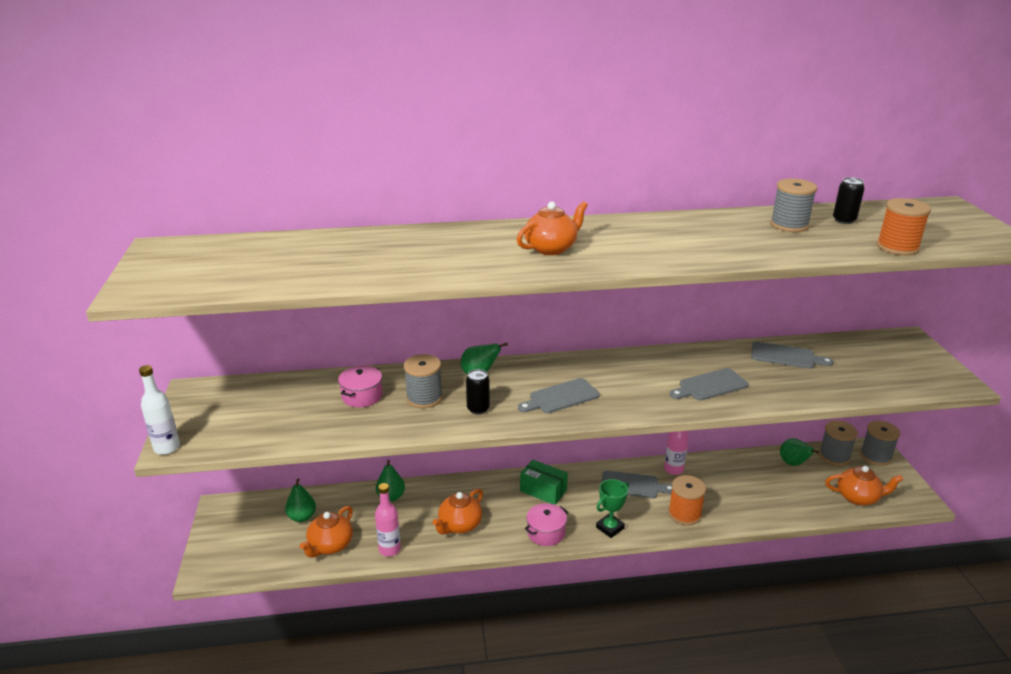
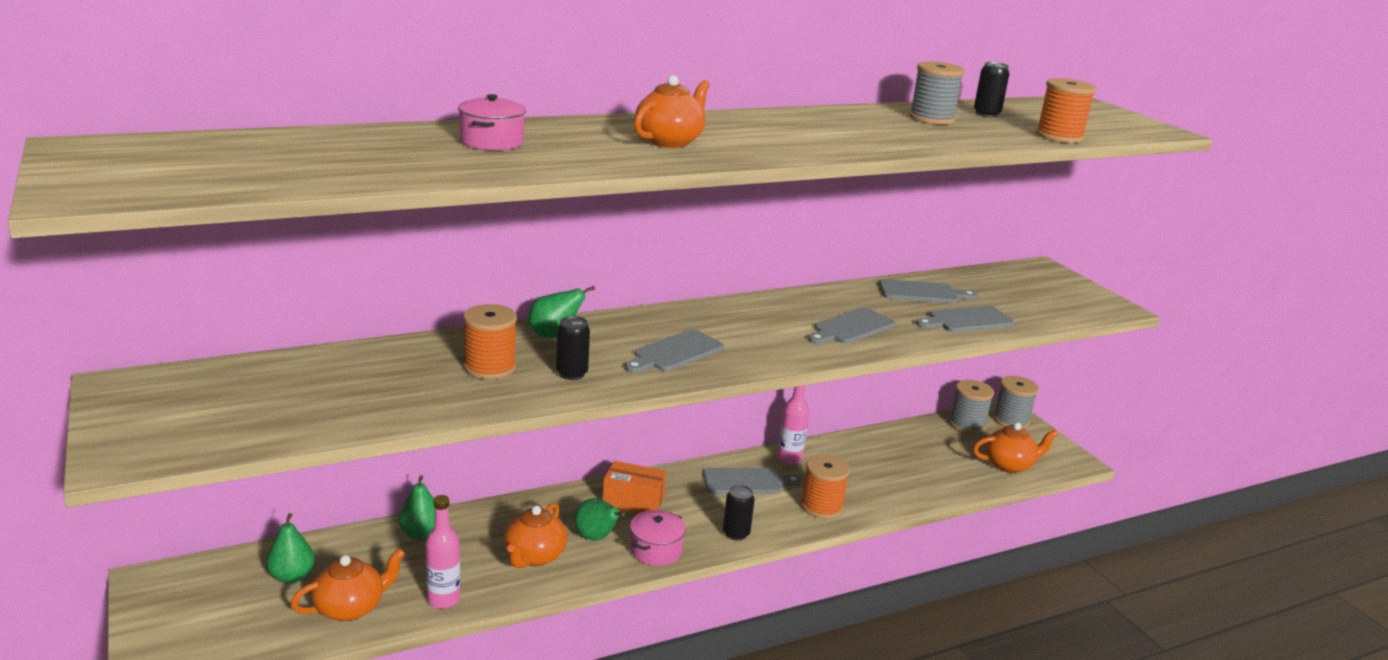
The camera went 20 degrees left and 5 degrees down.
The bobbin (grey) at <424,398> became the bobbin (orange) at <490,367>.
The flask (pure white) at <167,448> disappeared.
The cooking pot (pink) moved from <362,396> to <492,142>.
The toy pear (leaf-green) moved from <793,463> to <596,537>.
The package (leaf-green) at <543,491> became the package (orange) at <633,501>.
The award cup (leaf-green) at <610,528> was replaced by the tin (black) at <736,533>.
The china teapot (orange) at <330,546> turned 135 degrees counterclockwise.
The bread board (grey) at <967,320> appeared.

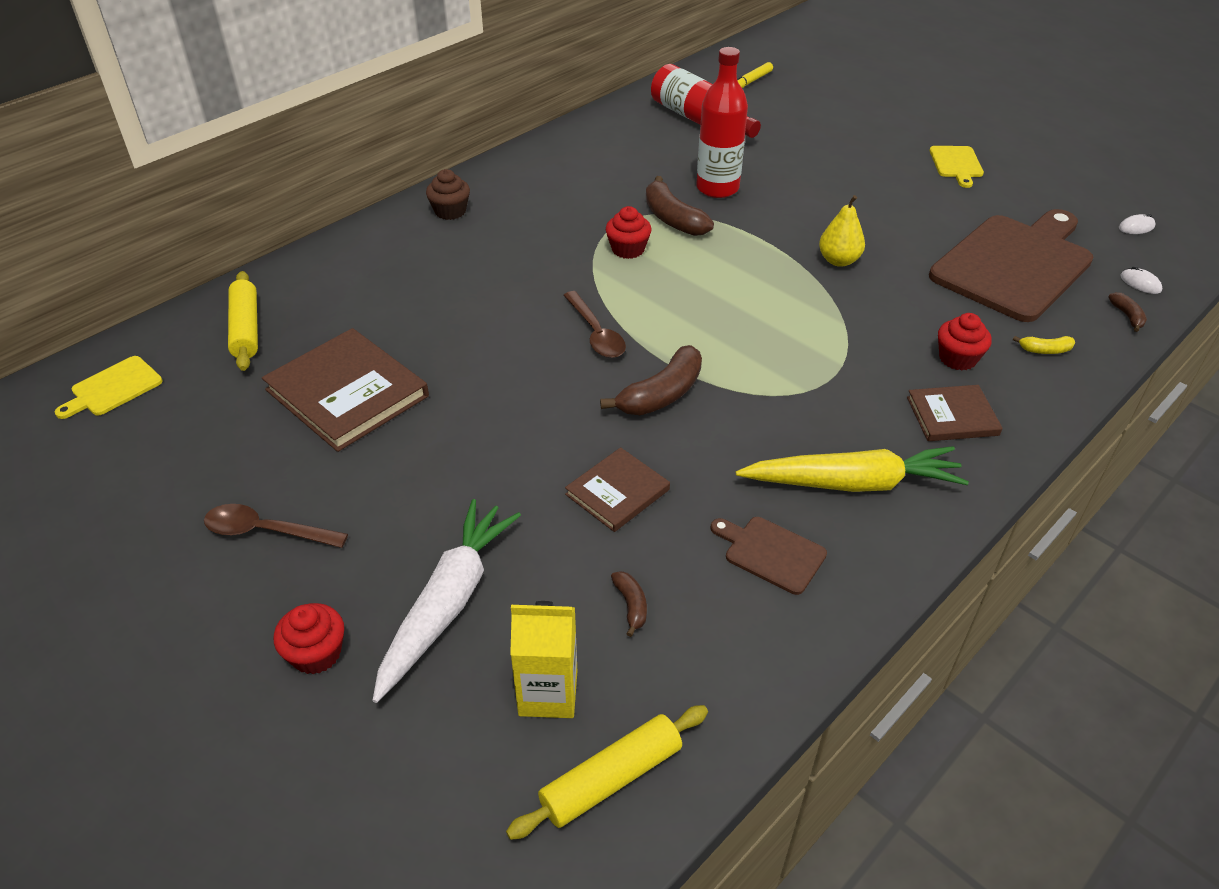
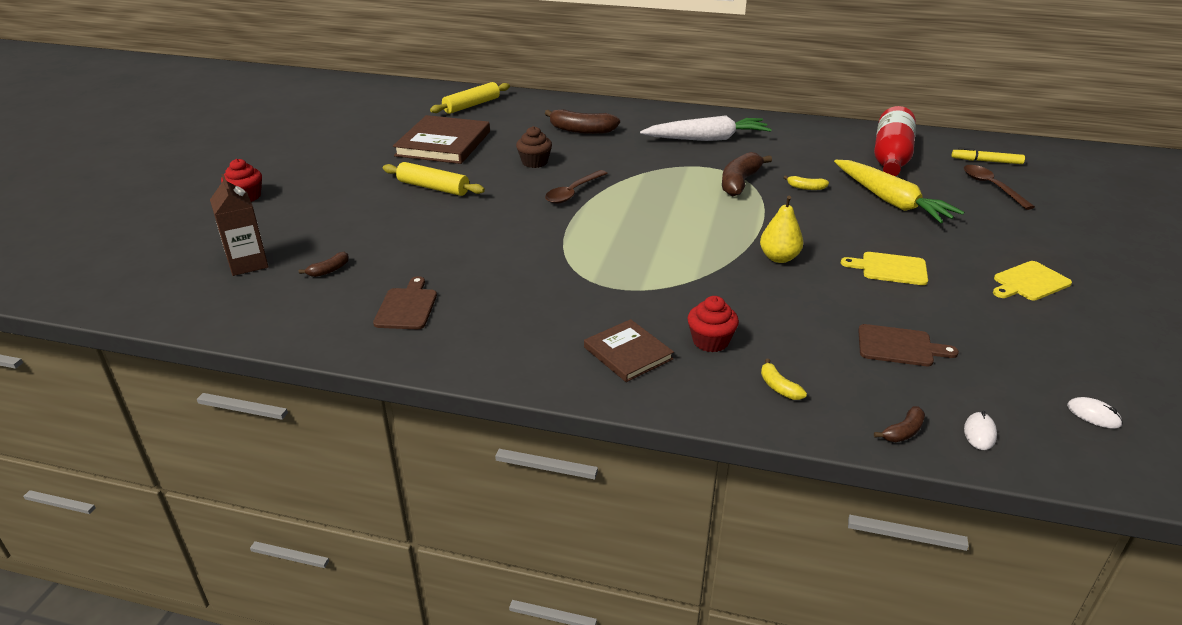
The camera went 60 degrees right and 10 degrees down.
The flask (scarlet) at <717,188> was replaced by the banana fruit (yellow) at <806,188>.
The cupcake (brown) moved from <450,211> to <534,162>.
The cupcake (scarlet) at <628,249> disappeared.
The bread board (brown) at <1015,265> changed to 0.44 times the size.
The banana fruit (brown) moved from <661,395> to <581,130>.
The bread board (yellow) moved from <113,388> to <890,268>.
The carrot (yellow) moved from <852,483> to <890,201>.
The hardcover (brown) at <617,492> disappeared.
The carrot (pure white) moved from <448,603> to <707,139>.
The spoon (brown) moved from <266,531> to <991,187>.
The carton (yellow) at <548,693> became the carton (brown) at <248,264>.
The rolling pin (yellow) moved from <611,779> to <433,188>.

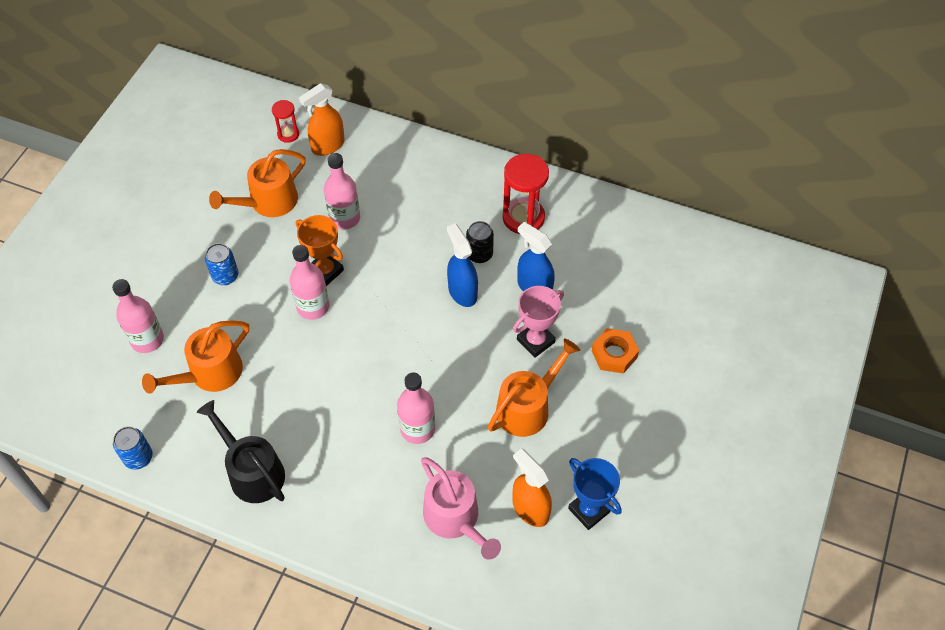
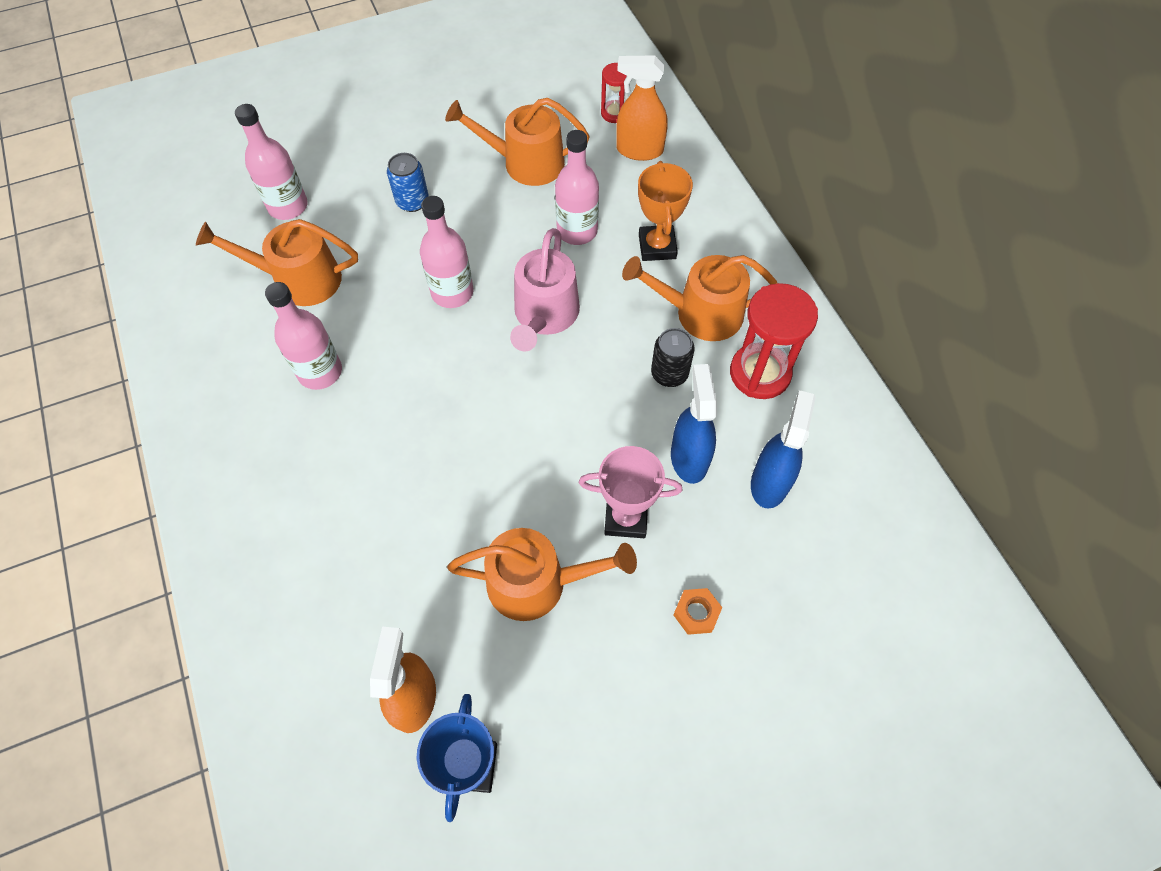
The camera went 45 degrees right and 5 degrees up.
The award cup (orange) moved from <325,271> to <657,246>.
The spray cleaner (blue) moved from <462,292> to <769,482>.
The nut (orange) at <614,354> changed to 0.67 times the size.
The flask (pink) moved from <417,429> to <320,372>.
The watering can (black) at <252,472> disappeared.
The tin (blue) at <138,457> disappeared.
The watering can (pink) moved from <455,518> to <544,315>.
The watering can (orange) at <701,313> appeared.

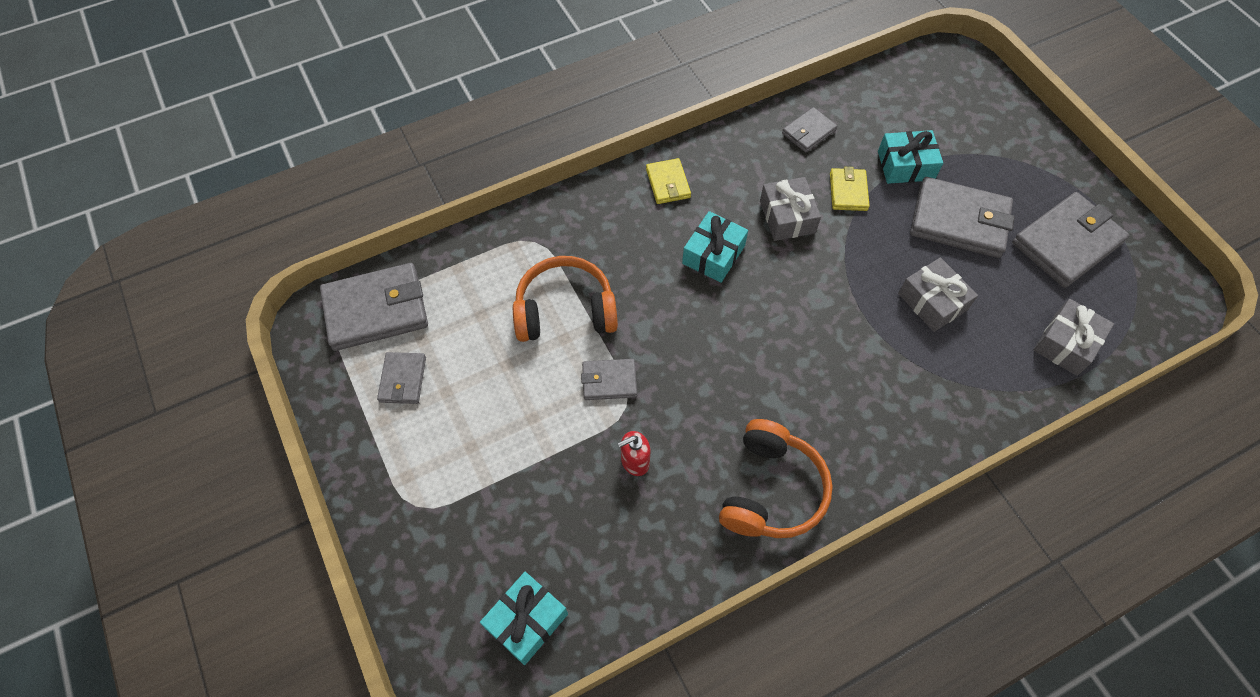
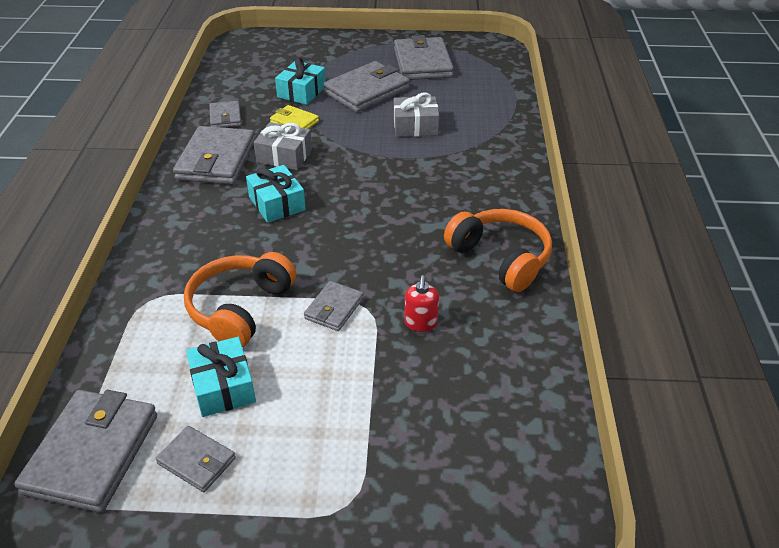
The camera went 60 degrees left and 20 degrees down.
The billfold (yellow) at <668,183> disappeared.
The gift (grey) at <1066,344> disappeared.
The gift (teal) moved from <526,621> to <223,386>.
The billfold (grey) at <216,160> appeared.

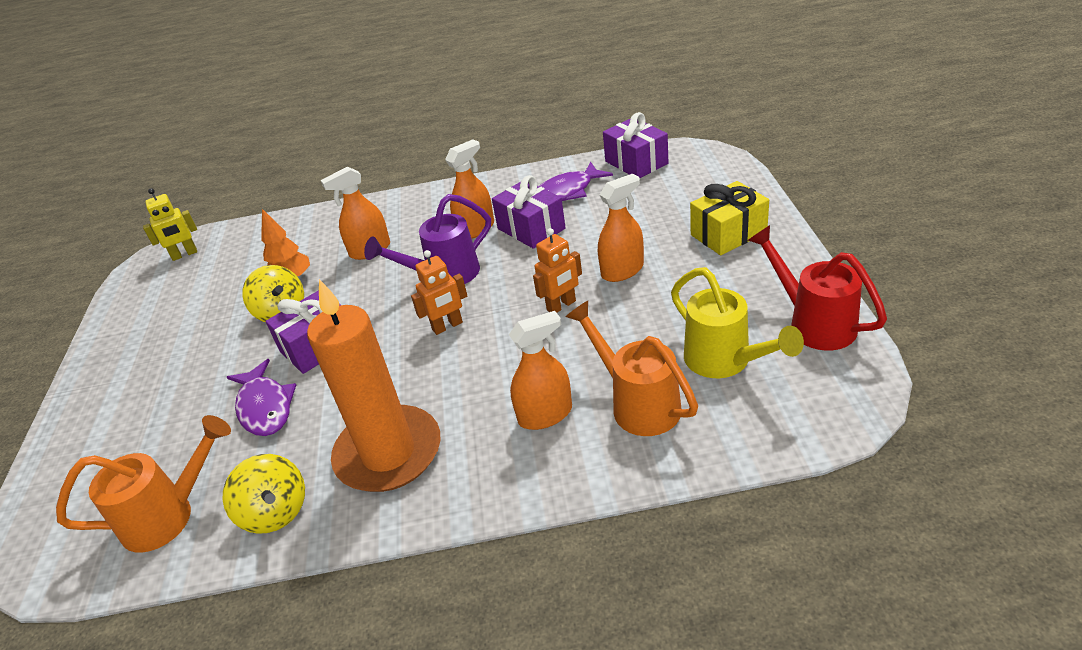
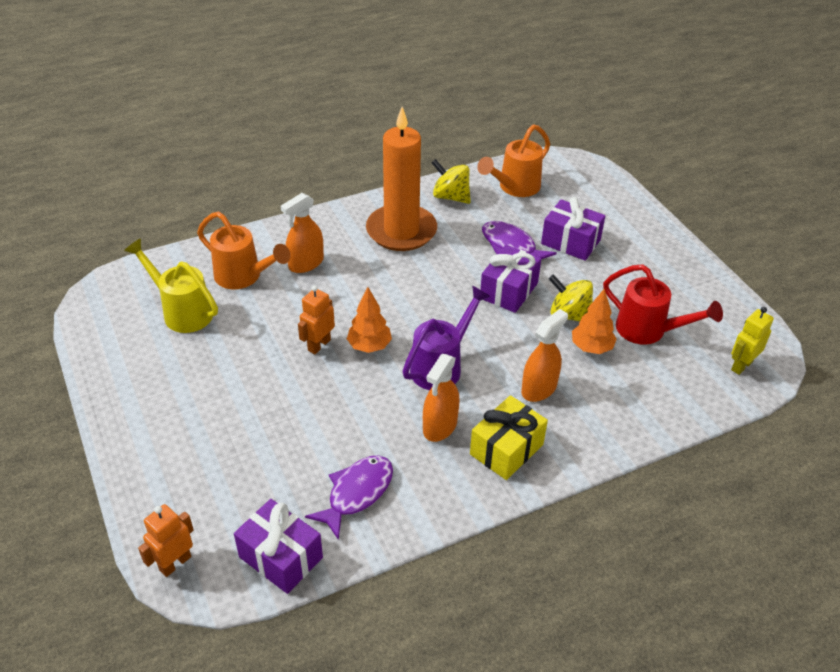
The camera went 155 degrees right and 5 degrees up.
The spray cleaner (orange) at <622,270> disappeared.
The gift (royal purple) moved from <531,228> to <570,242>.
The gift (yellow) moved from <728,234> to <506,449>.
The watering can (scarlet) moved from <813,323> to <648,331>.
The robot (orange) moved from <447,326> to <175,563>.
The tree (orange) at <369,346> appeared.

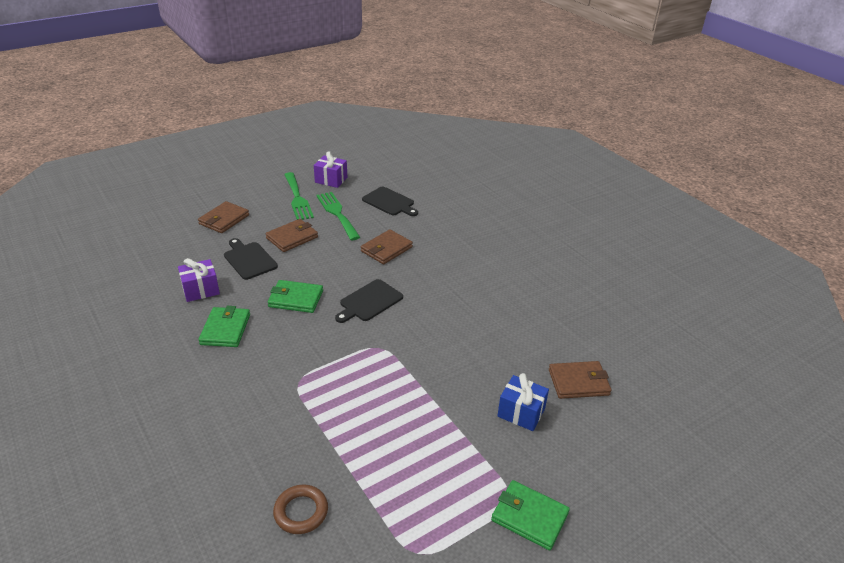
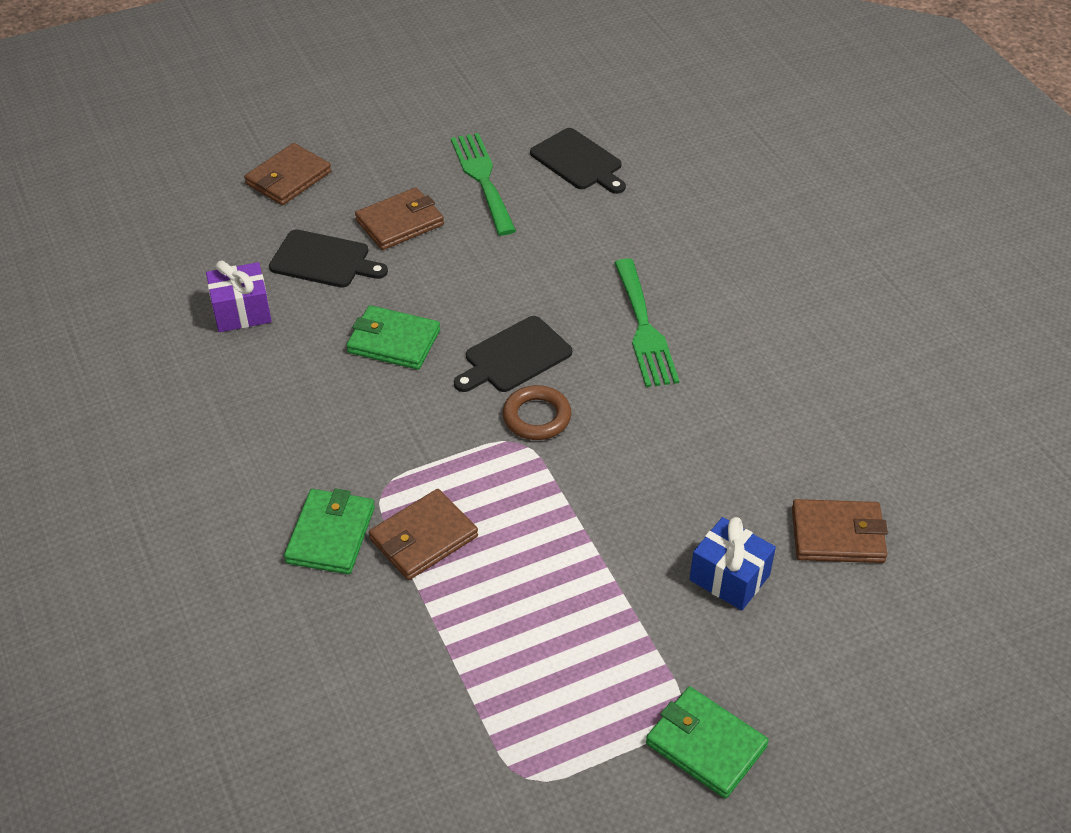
The camera went 10 degrees right and 10 degrees up.
The gift (royal purple) at <331,180> disappeared.
The dinner fork (leaf-green) moved from <297,198> to <644,329>.
The billfold (brown) moved from <386,249> to <423,538>.
The bread board (black) at <249,259> turned 135 degrees clockwise.
The billfold (leaf-green) moved from <225,329> to <330,535>.
The torus (brown) moved from <301,512> to <536,417>.

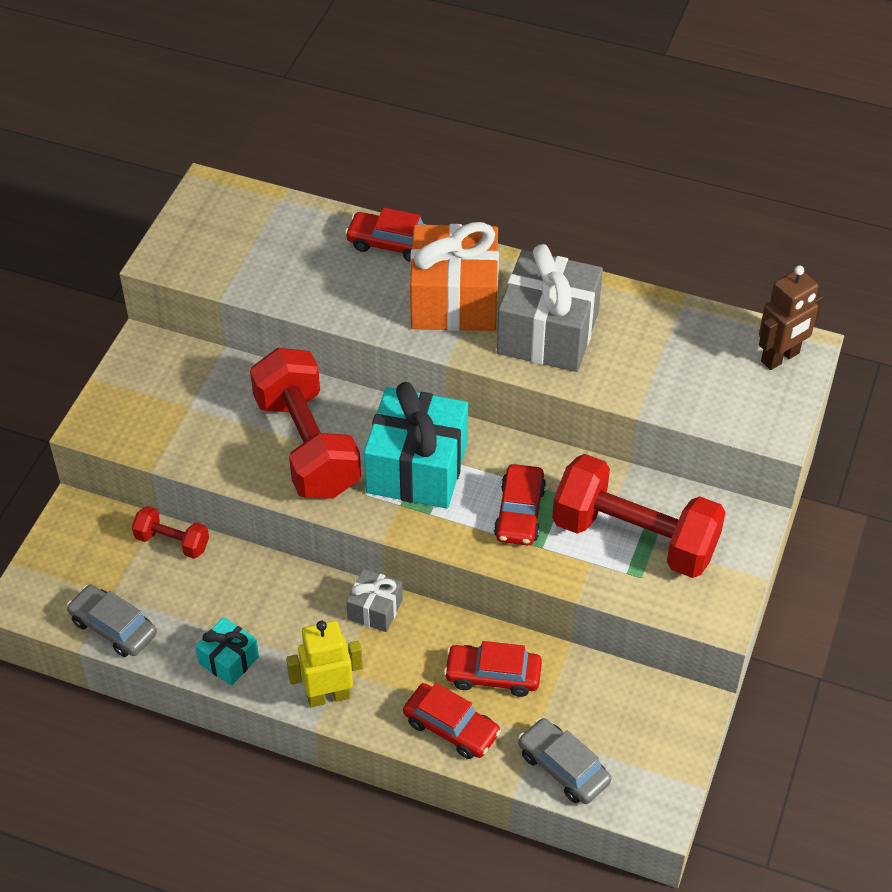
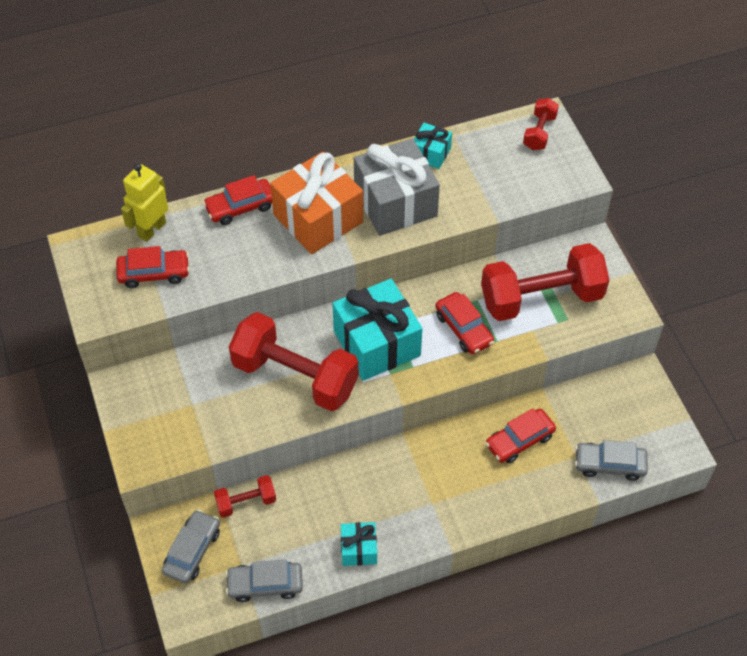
The camera went 40 degrees left and 5 degrees up.
The robot (brown) at <780,358> was replaced by the free weight (scarlet) at <539,132>.
The gift (grey) at <375,609> disappeared.
The robot (yellow) moved from <328,696> to <151,229>.
The toy car (scarlet) moved from <451,727> to <154,273>.
The gift (teal) at <430,153> appeared.
The toy car (grey) at <192,551> appeared.

